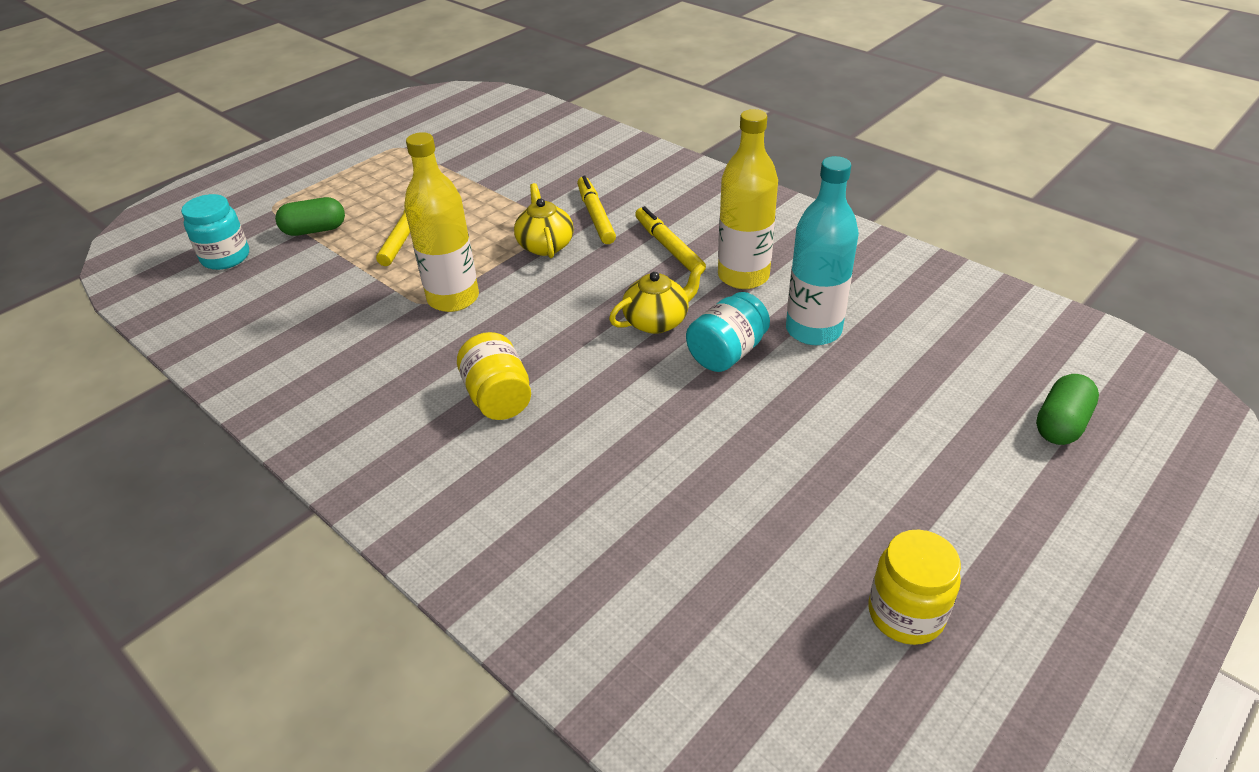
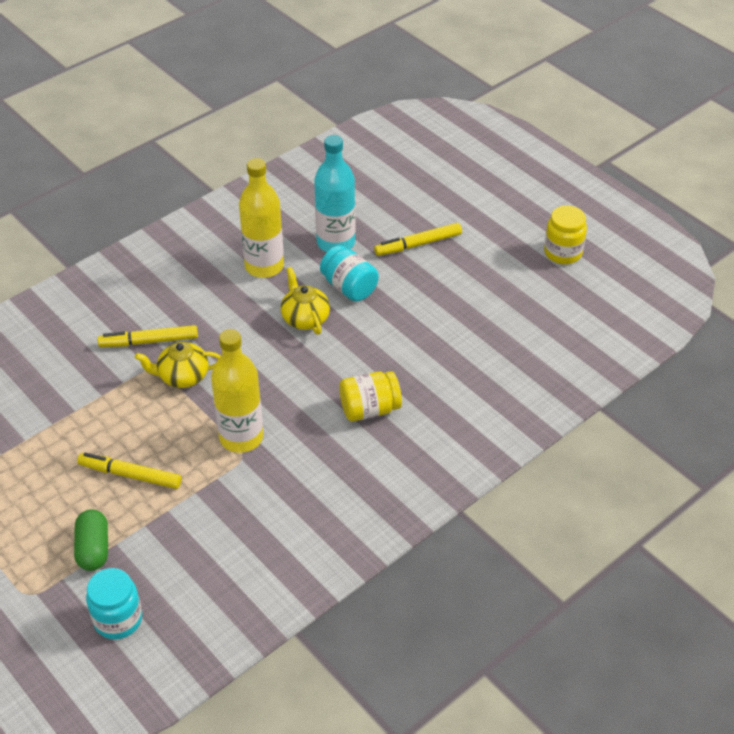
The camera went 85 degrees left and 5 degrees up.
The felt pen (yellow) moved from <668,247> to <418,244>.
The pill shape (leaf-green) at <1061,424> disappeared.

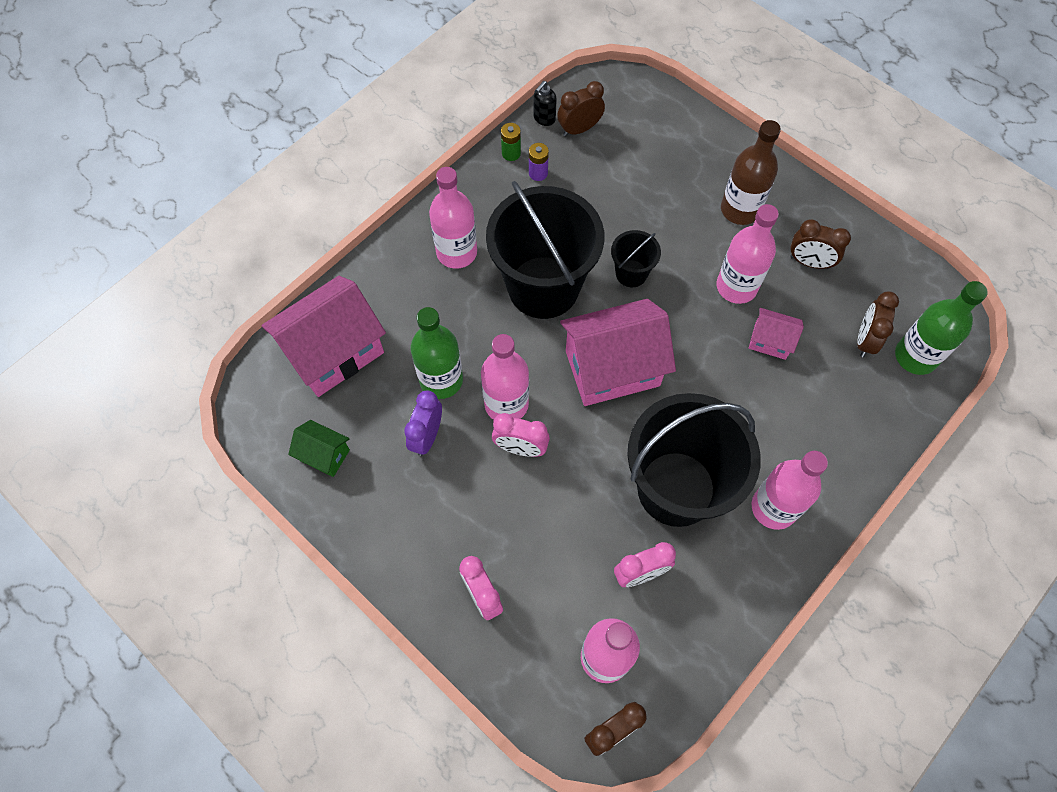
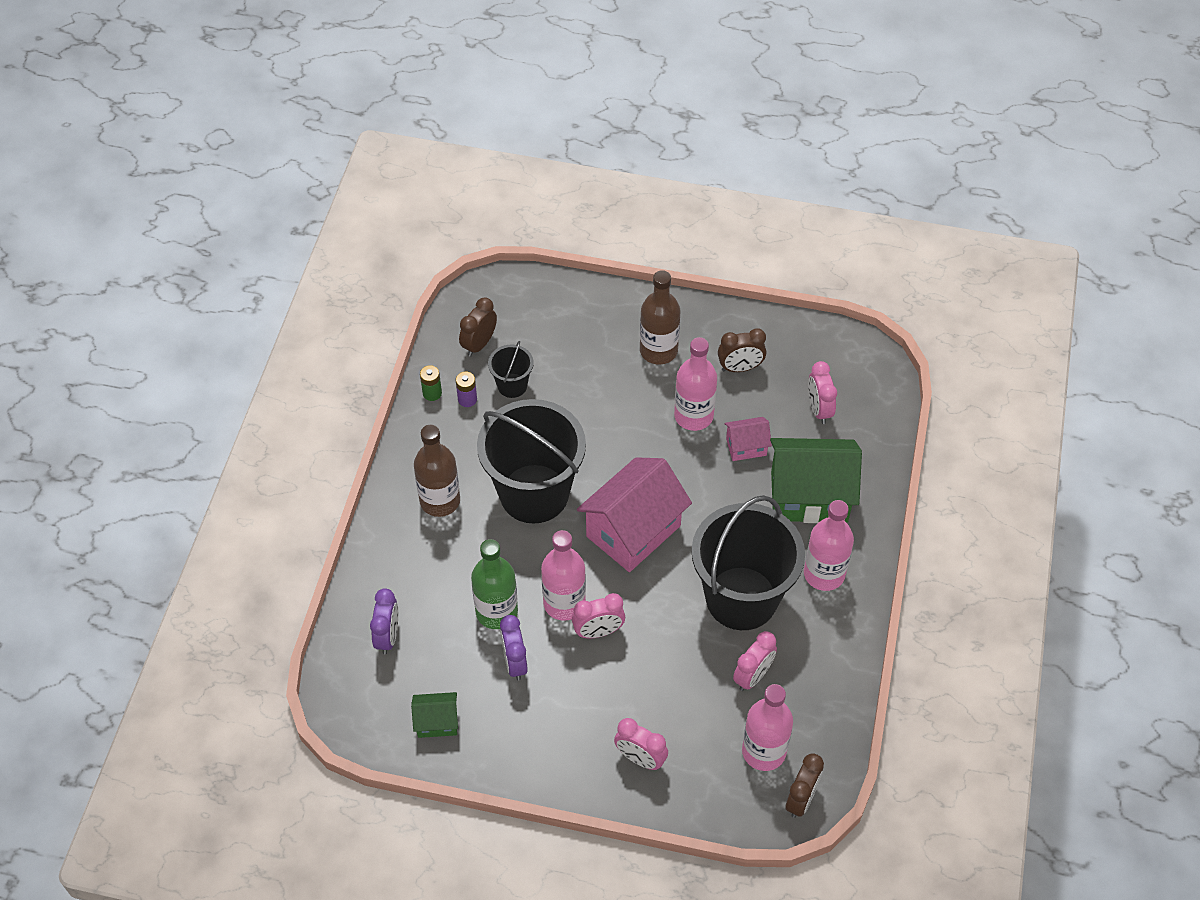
The camera went 30 degrees left and 10 degrees down.
The soap pump (black) at <544,119> disappeared.
The flask (pink) at <456,252> became the flask (brown) at <440,501>.
The pail (black) moved from <631,273> to <512,385>.
The toy house (pink) at <334,352> was replaced by the alarm clock (royal purple) at <388,636>.
The flask (leaf-green) at <915,356> disappeared.
The alarm clock (brown) at <865,340> became the alarm clock (pink) at <819,409>.
The toy house (leaf-green) at <809,496> appeared.

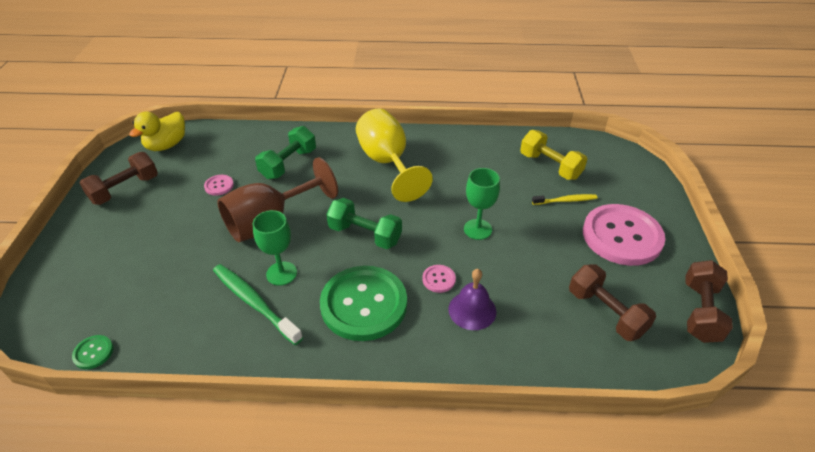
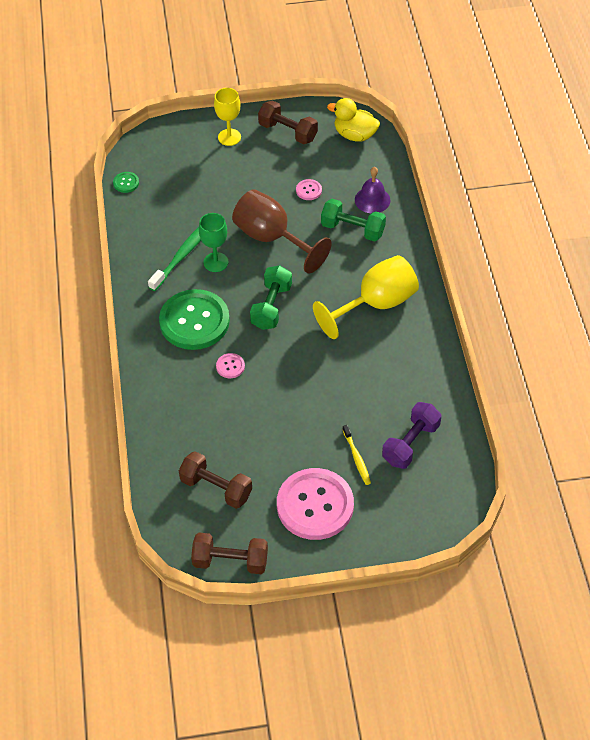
The camera went 80 degrees right and 10 degrees up.
The free weight (yellow) at <550,166> became the free weight (royal purple) at <410,443>.
The goblet (leaf-green) at <477,229> disappeared.
The free weight (brown) at <606,313> turned 75 degrees clockwise.
The school bell (royal purple) moved from <472,310> to <372,200>.
The goblet (yellow) at <229,137> appeared.

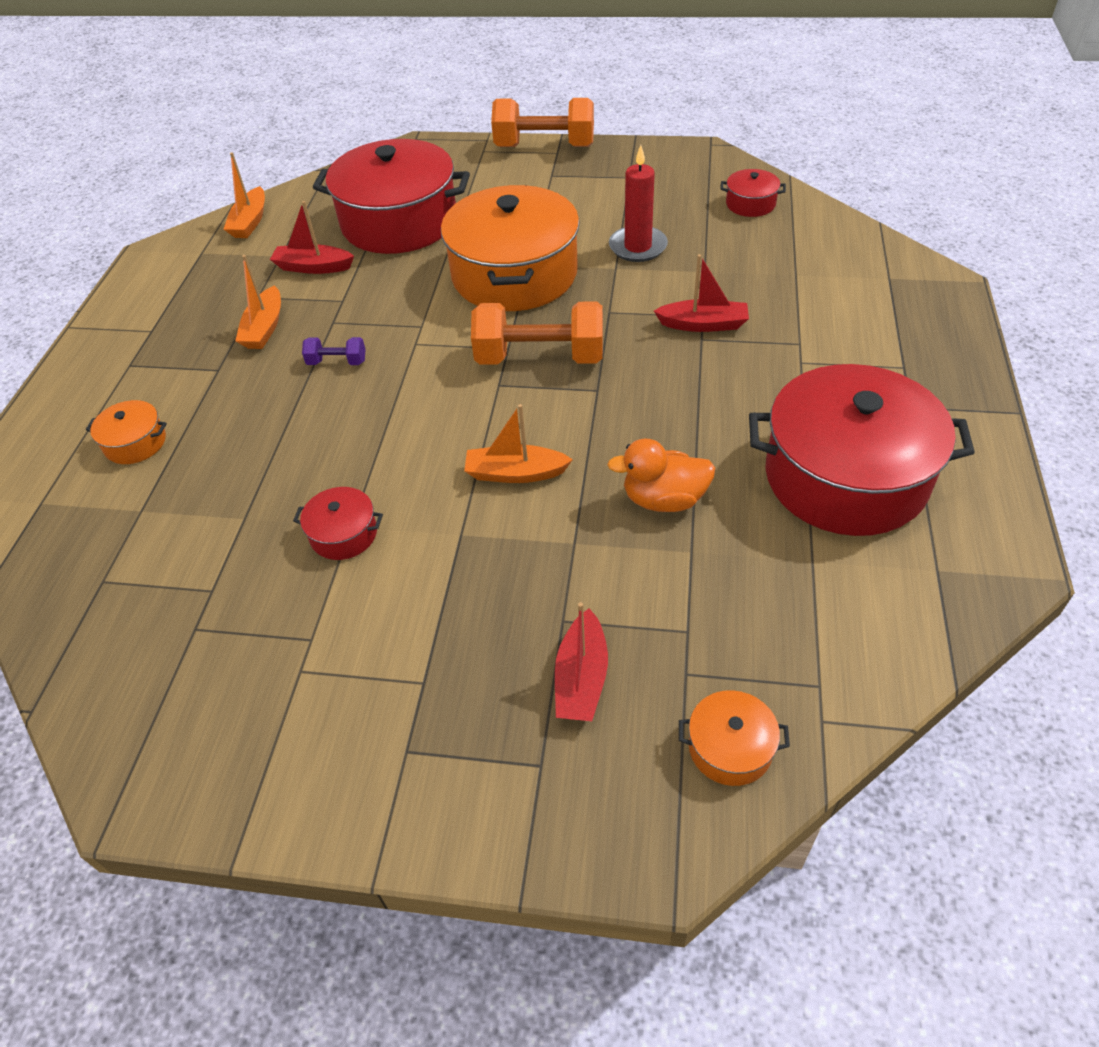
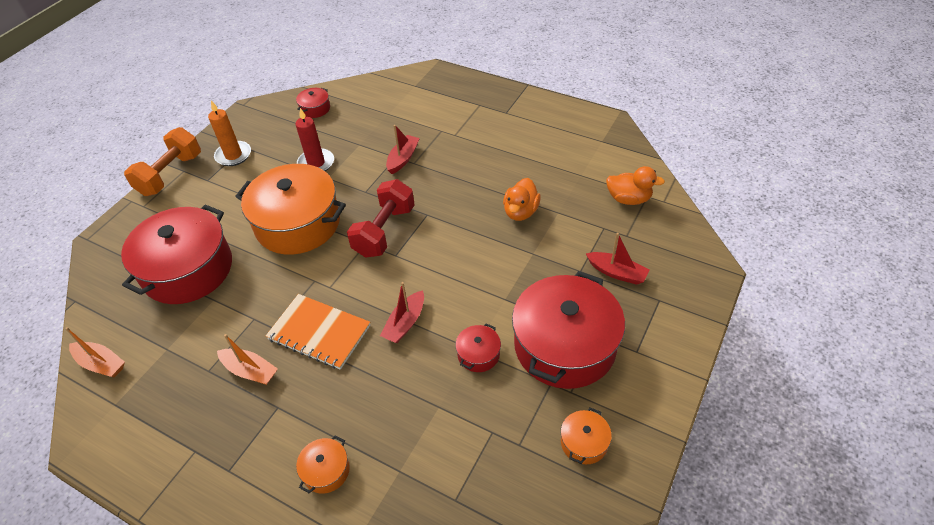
The camera went 70 degrees left and 0 degrees up.
The sailboat (scarlet) moved from <313,267> to <405,323>.
The free weight (orange) at <540,358> became the free weight (scarlet) at <384,231>.
The free weight (royal purple) at <337,362> was replaced by the notebook (orange) at <319,332>.
The cooking pot (scarlet) moved from <845,476> to <564,345>.
The sailboat (orange) at <515,473> disappeared.
The cooking pot (orange) moved from <730,747> to <584,442>.
The wax candle (orange) at <233,155> appeared.
The duck (orange) at <628,199> appeared.

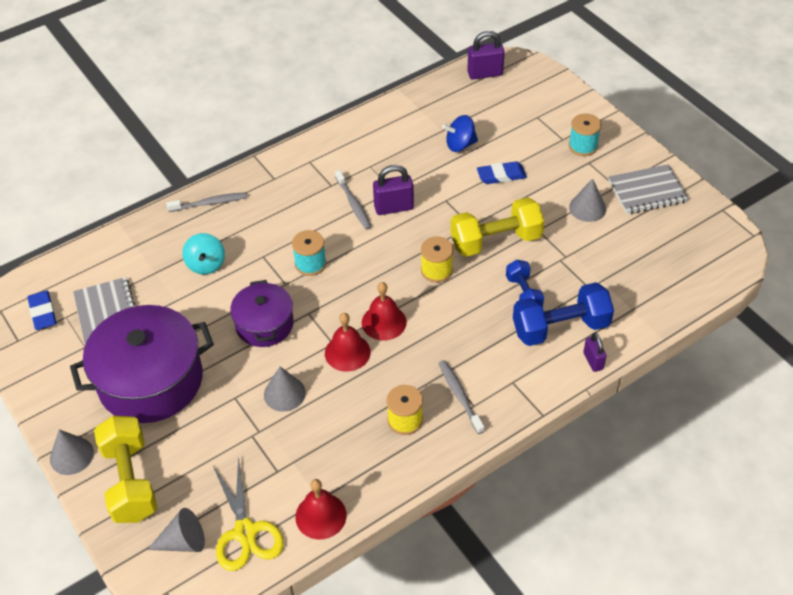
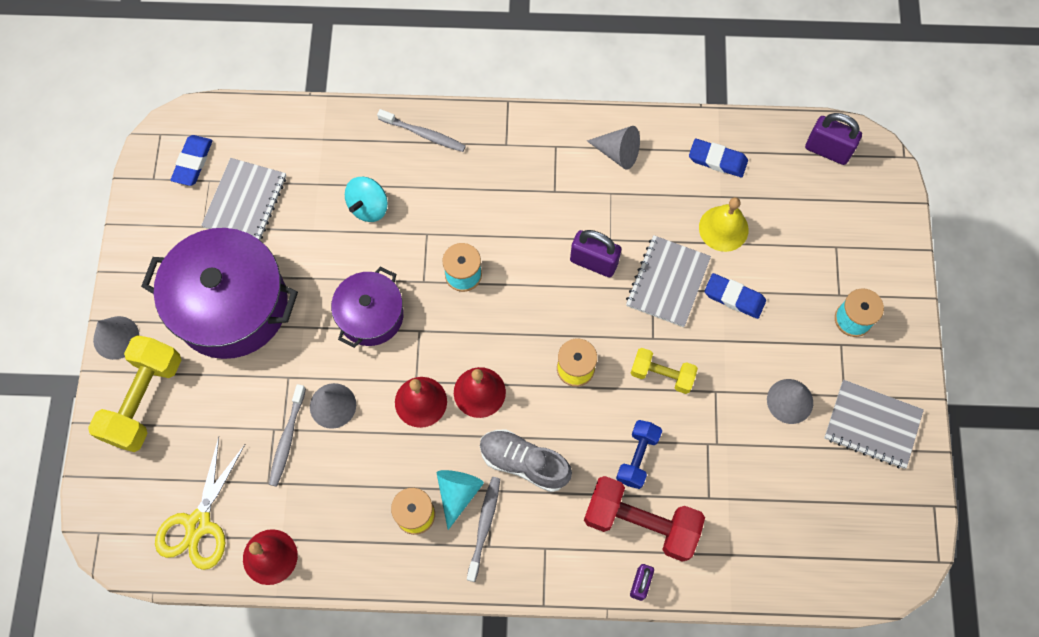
The camera went 35 degrees right and 20 degrees up.
The spinning top (blue) at <460,145> was replaced by the school bell (yellow) at <723,228>.
The dental brush (grey) moved from <353,204> to <287,439>.
The free weight (yellow) at <496,241> changed to 0.58 times the size.
The free weight (blue) at <560,327> became the free weight (scarlet) at <640,522>.
The cone (grey) moved from <183,541> to <617,152>.
The eraser (blue) at <717,160> appeared.
The notebook (grey) at <667,282> appeared.
The shoe (grey) at <524,463> appeared.
The cone (teal) at <457,493> appeared.

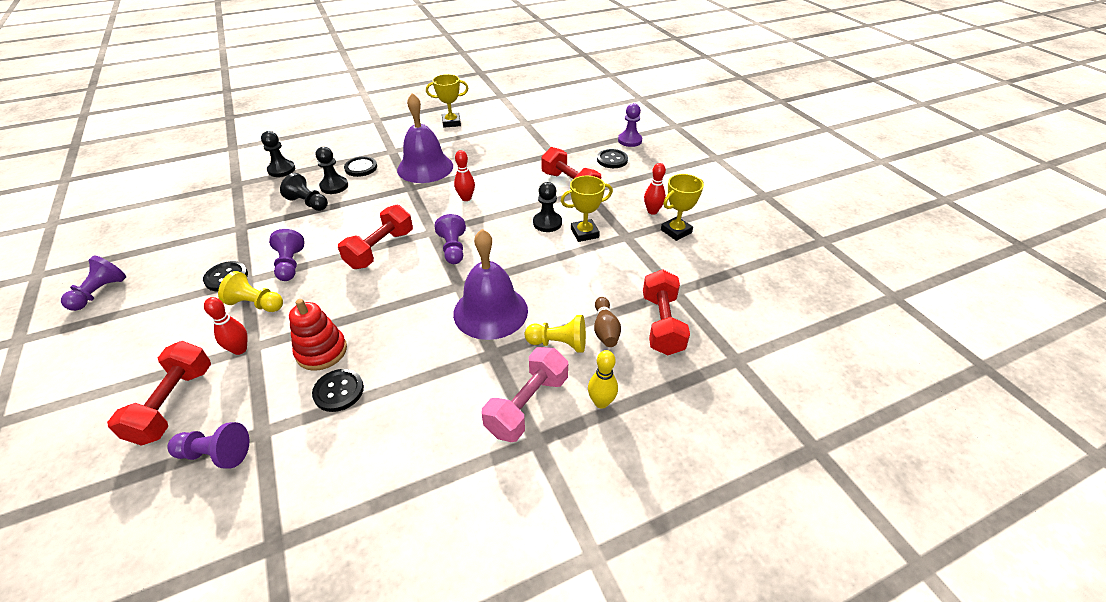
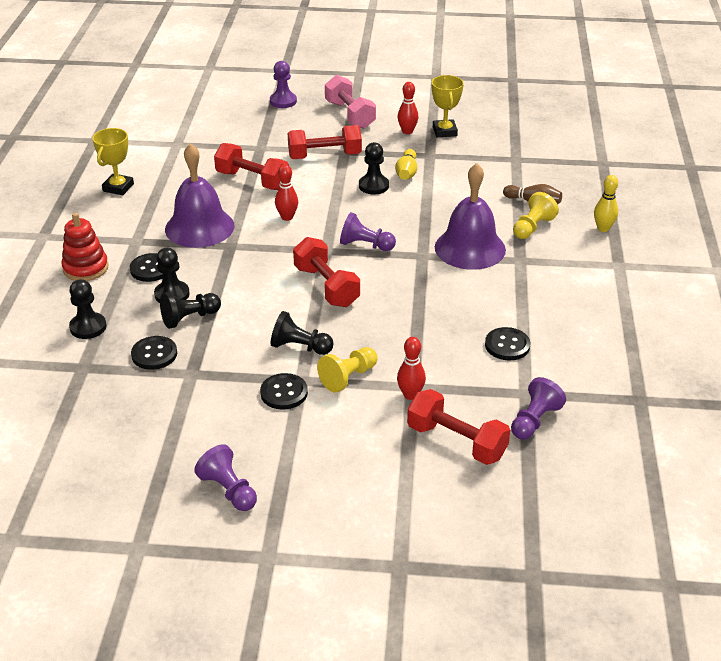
The camera went 60 degrees left and 5 degrees down.
The button (black) moved from <612,160> to <154,354>.
The award cup (yellow) at <584,233> was replaced by the skittle (yellow) at <406,173>.
The chess pawn (royal purple) at <290,265> became the chess pawn (black) at <300,347>.
The free weight (scarlet) moved from <662,324> to <252,180>.
The stacking toy (scarlet) moved from <321,351> to <85,268>.
The free weight (pink) moved from <527,405> to <350,115>.

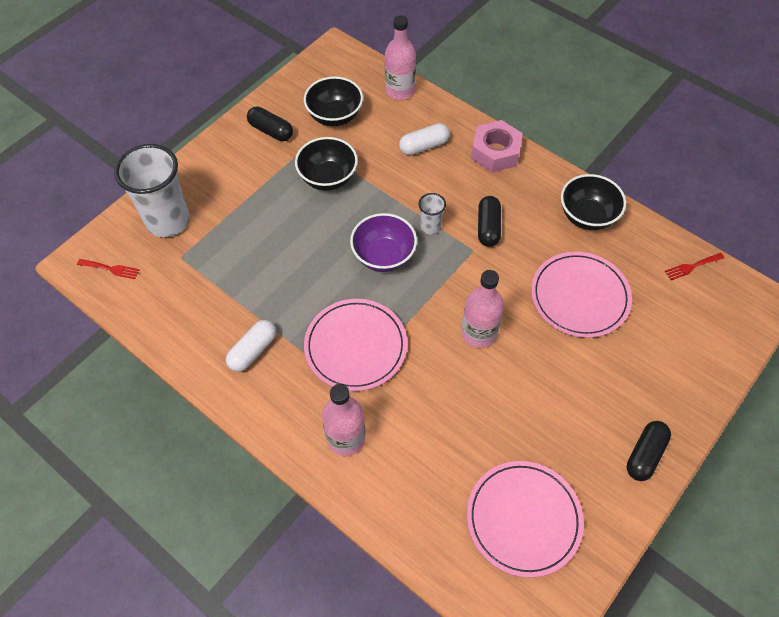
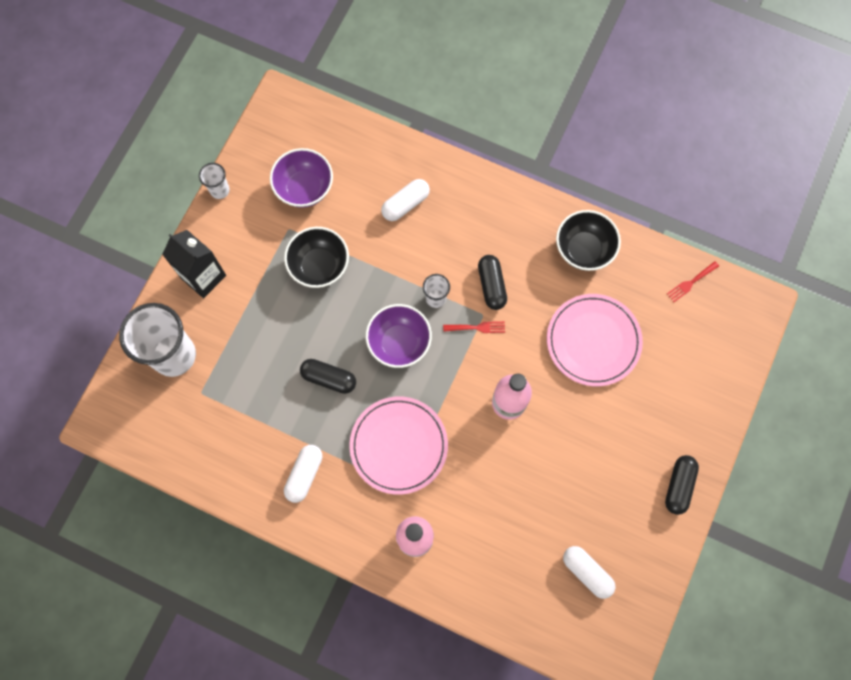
The camera went 15 degrees left and 15 degrees up.
The flask (pink) at <400,90> disappeared.
The deep dish (black) at <335,116> became the deep dish (royal purple) at <304,188>.
The pill shape (black) moved from <271,131> to <329,378>.
The nut (pink) at <495,152> disappeared.
The dinner fork (scarlet) moved from <111,269> to <477,327>.
The flat dish (pink) at <523,519> was replaced by the pill shape (pure white) at <587,572>.
The tumbler (pure white) at <219,190> appeared.
The carton (black) at <203,276> appeared.

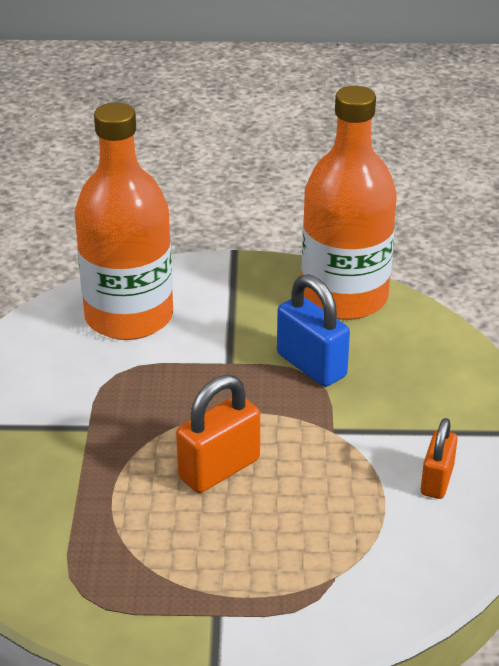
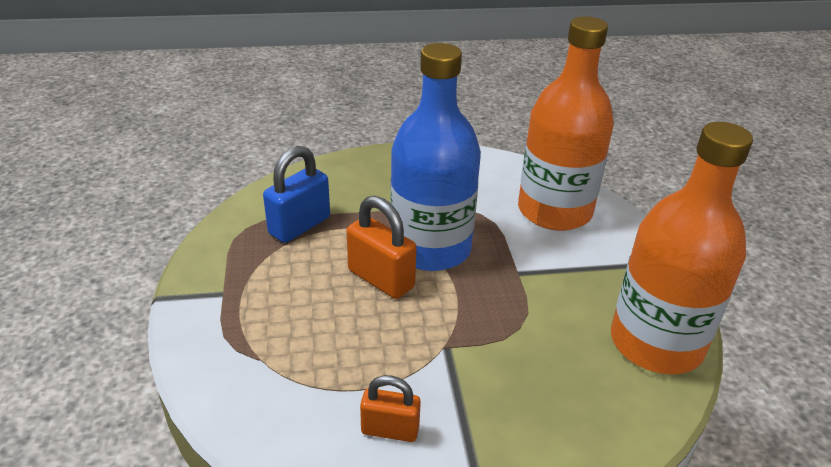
The camera went 80 degrees right and 0 degrees up.
The lock (blue) moved from <311,365> to <299,226>.
The flask (blue) at <431,248> appeared.

